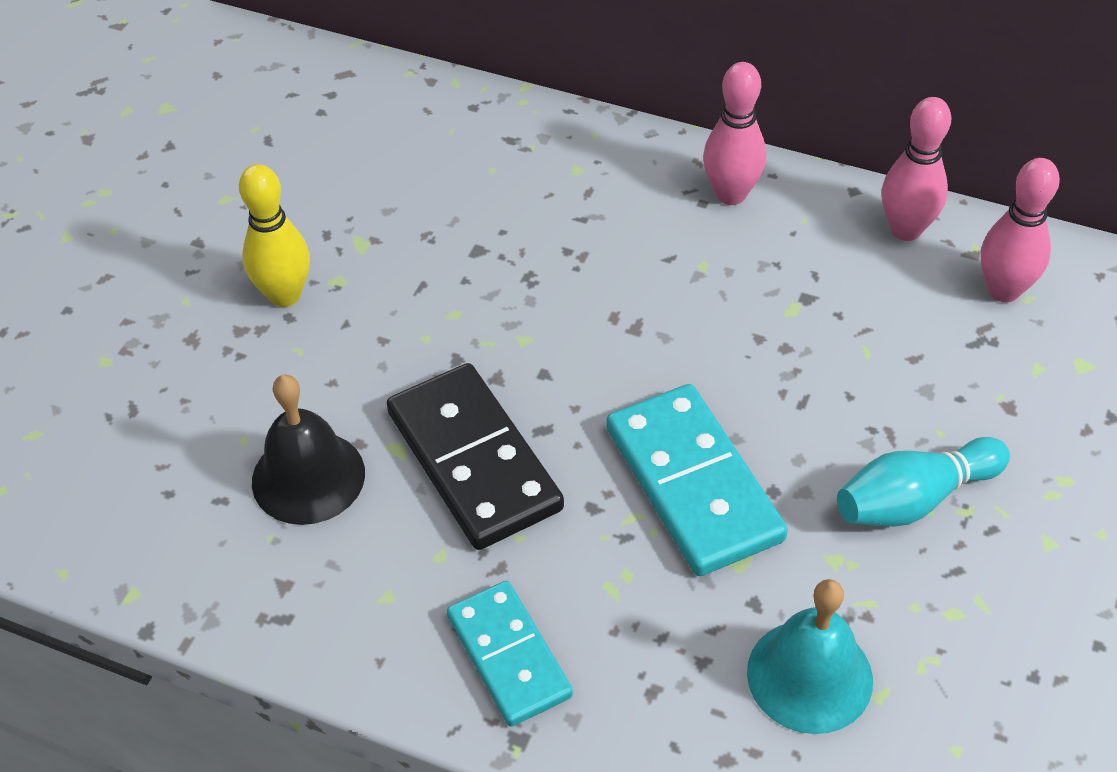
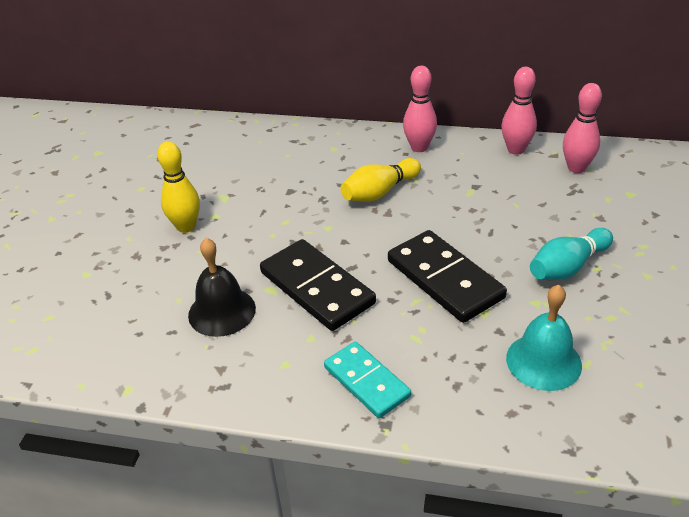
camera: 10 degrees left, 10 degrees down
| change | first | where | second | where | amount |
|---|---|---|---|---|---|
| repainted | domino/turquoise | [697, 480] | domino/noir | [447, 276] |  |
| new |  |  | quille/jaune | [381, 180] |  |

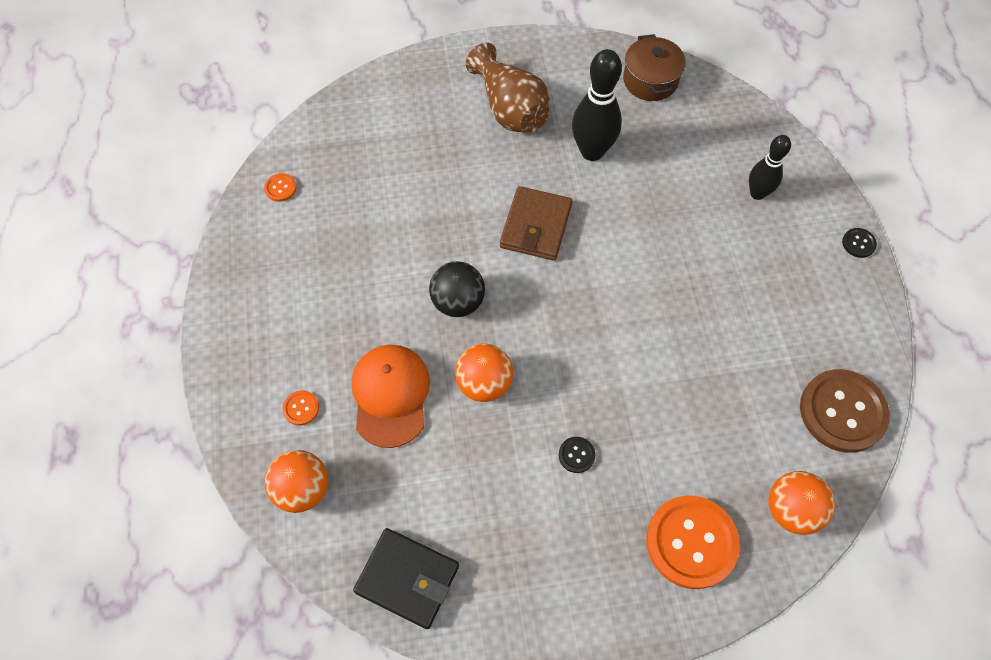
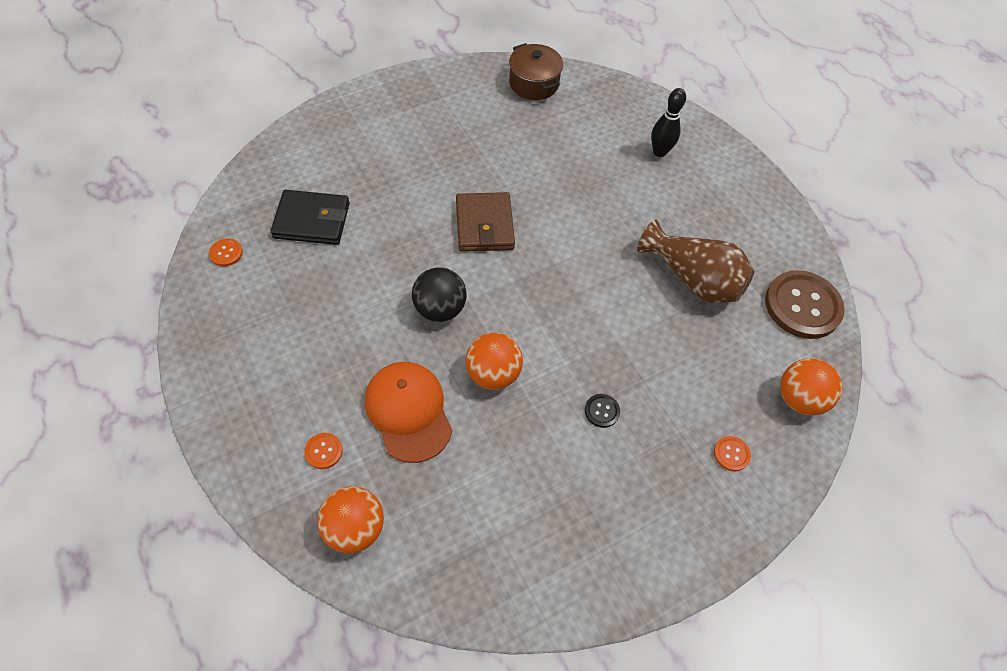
camera: 25 degrees left, 5 degrees down
| change | first | where | second | where | amount |
|---|---|---|---|---|---|
| shifted | vase/marron | [508, 87] |  | [695, 261] |  |
| gone | quille/noir | [597, 105] |  |  |  |
| gone | bouton/noir | [859, 243] |  |  |  |
| scaled | bouton/orange | [693, 542] |  | [732, 454] | x0.42 |
| shifted | portefeuille/noir | [406, 578] |  | [310, 217] |  |

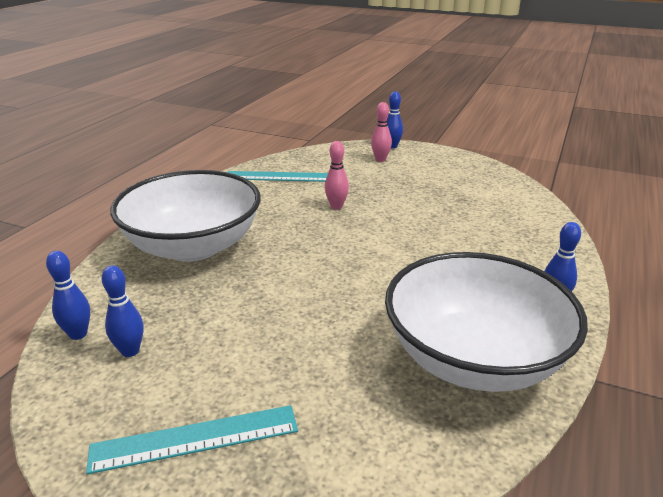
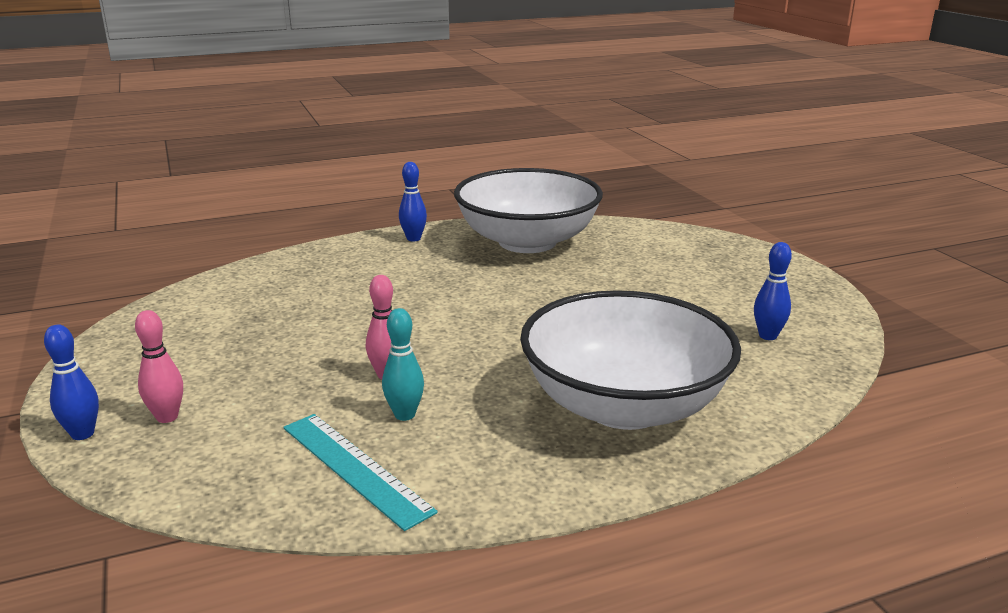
camera: 135 degrees left, 5 degrees down
| change | first | where | second | where | amount |
|---|---|---|---|---|---|
| gone | quille/bleu | [68, 295] |  |  |  |
| gone | règle/turquoise | [192, 439] |  |  |  |
| new |  |  | quille/turquoise | [403, 364] |  |

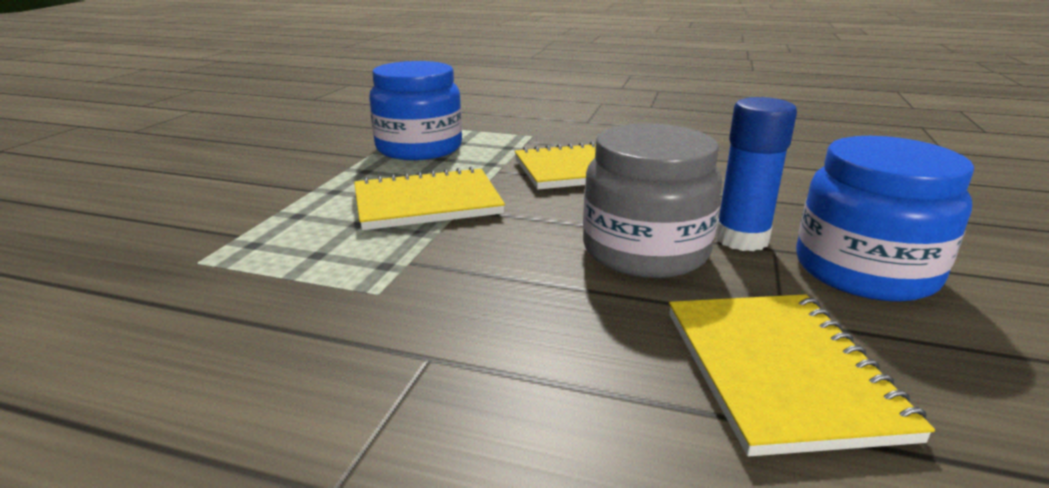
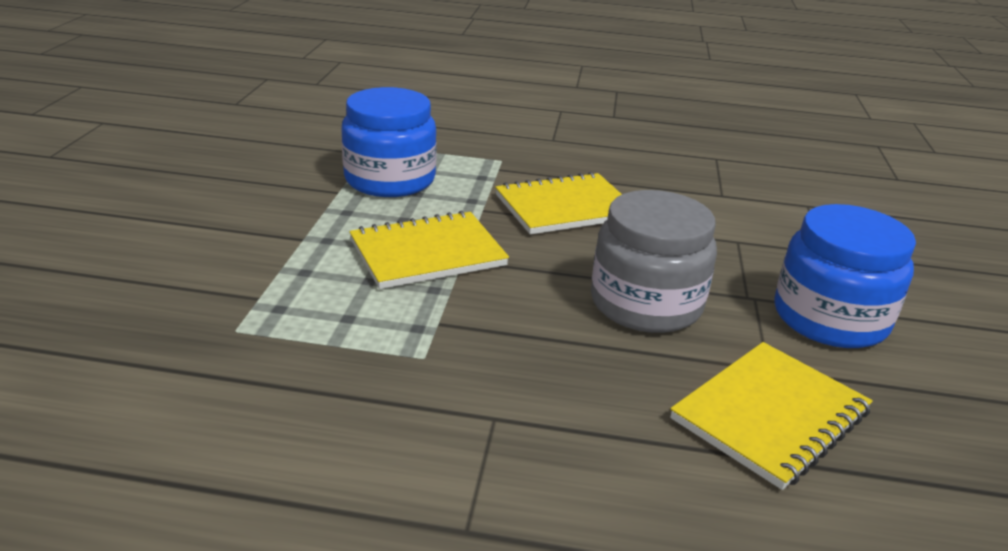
camera: 10 degrees left, 5 degrees up
| change | first | where | second | where | amount |
|---|---|---|---|---|---|
| gone | bâton de colle/bleu | [756, 174] |  |  |  |
| rotated | carnet/jaune | [802, 375] |  | [771, 416] | 60 degrees clockwise |

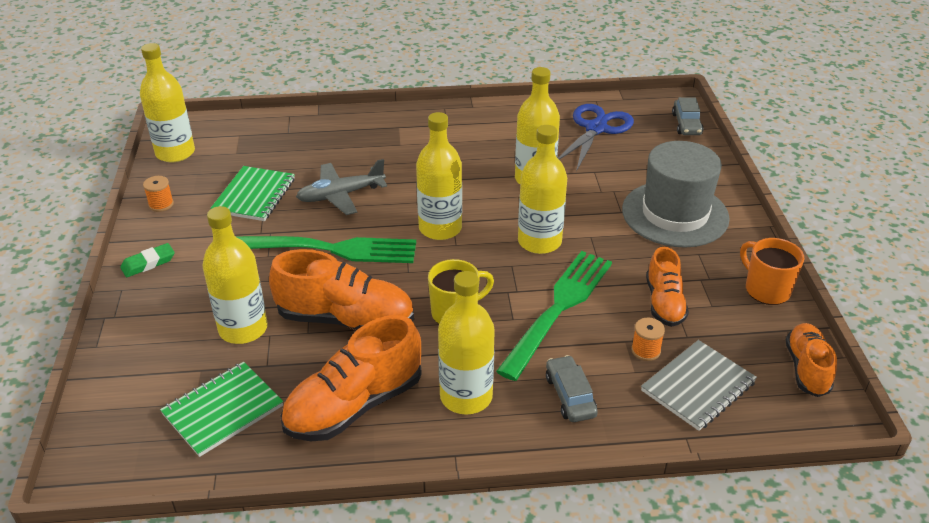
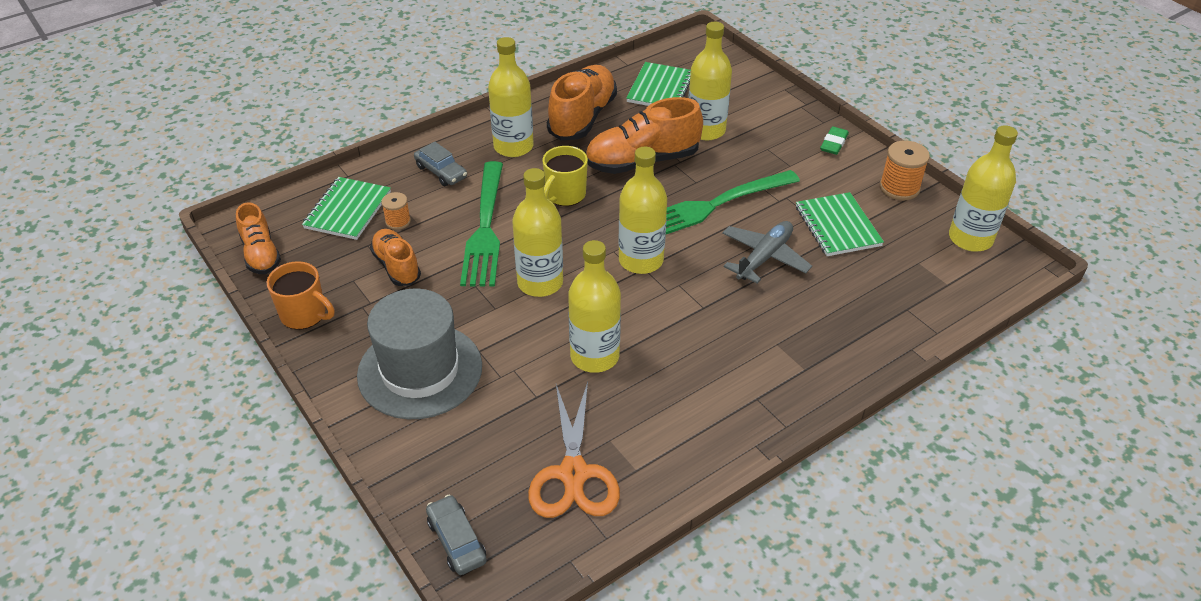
camera: 150 degrees right, 5 degrees up
| change | first | where | second | where | amount |
|---|---|---|---|---|---|
| repainted | ciseaux/bleu | [596, 138] | ciseaux/orange | [574, 450] |  |
| scaled | bobine/orange | [158, 194] |  | [905, 170] | x1.64 |
| repainted | carnet/gris | [699, 385] | carnet/vert | [346, 208] |  |

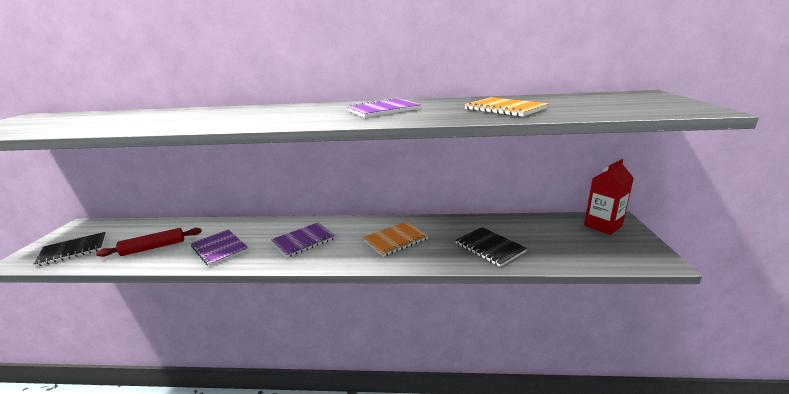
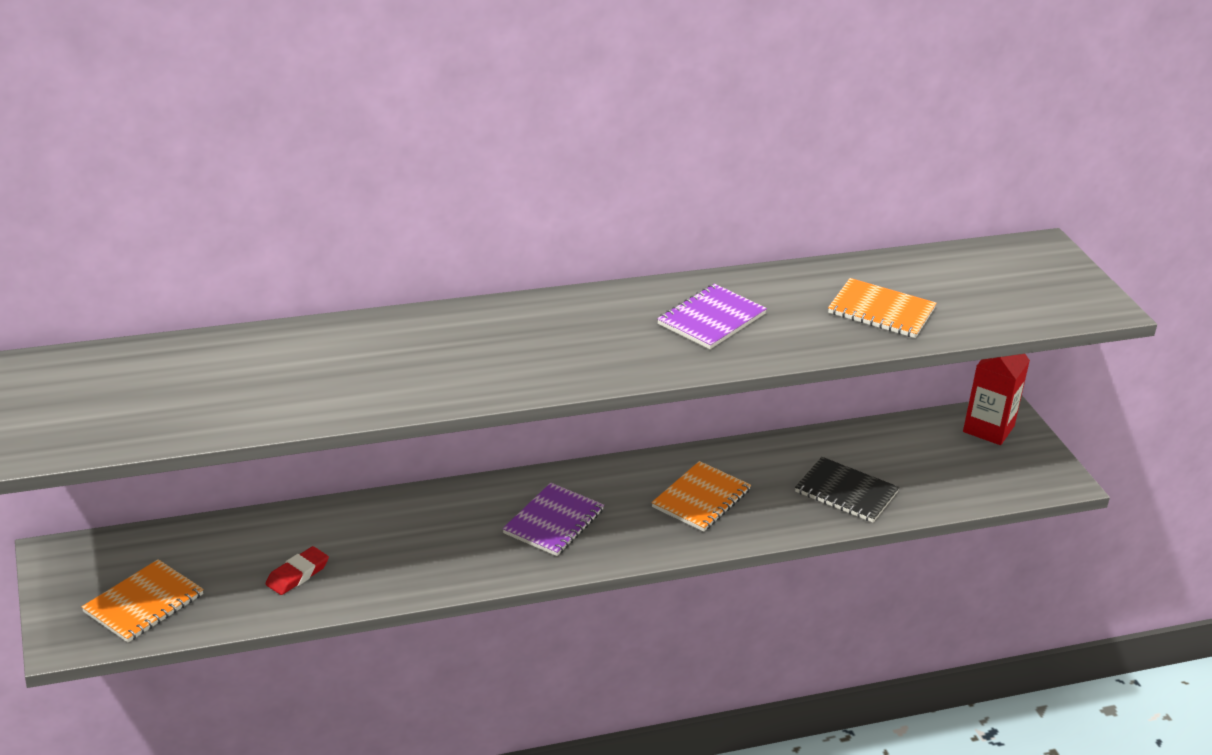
camera: 25 degrees left, 10 degrees up
| change | first | where | second | where | amount |
|---|---|---|---|---|---|
| swapped | rouleau à pâtisserie/rouge | [149, 242] | gomme/rouge | [297, 570] |  |
| gone | carnet/violet | [220, 248] |  |  |  |
| repainted | carnet/noir | [70, 249] | carnet/orange | [143, 600] |  |

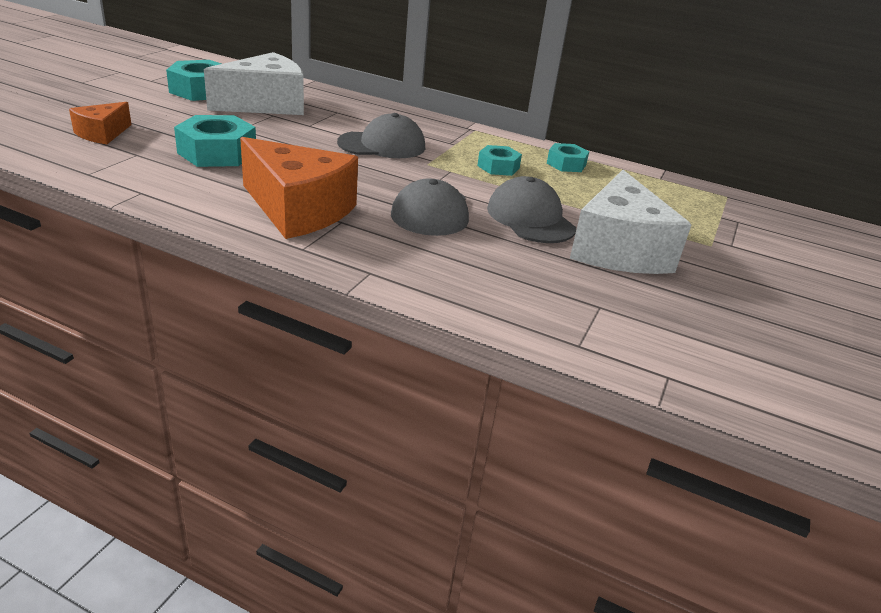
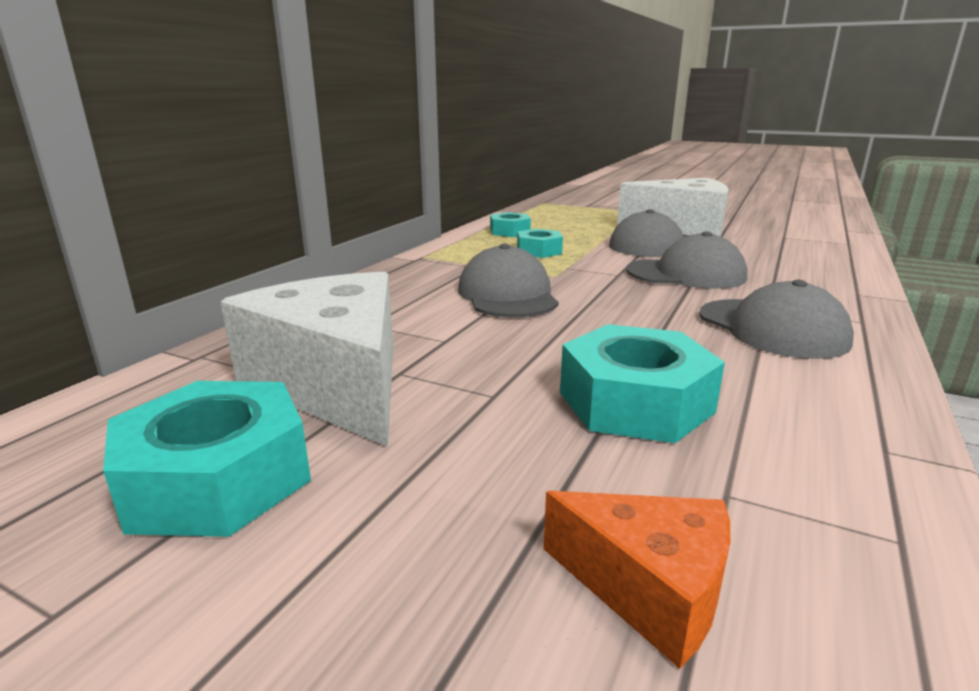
camera: 85 degrees left, 10 degrees down
| change | first | where | second | where | amount |
|---|---|---|---|---|---|
| swapped | fromage/orange | [299, 188] | casquette/gris | [776, 319] |  |

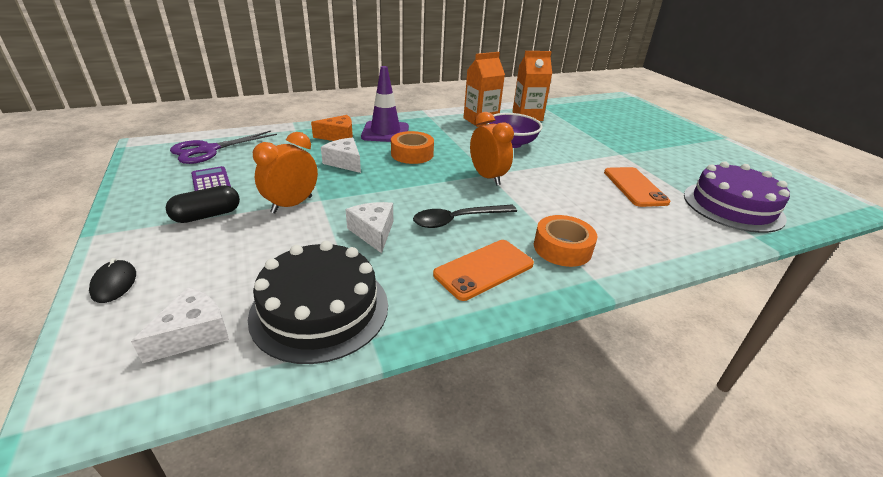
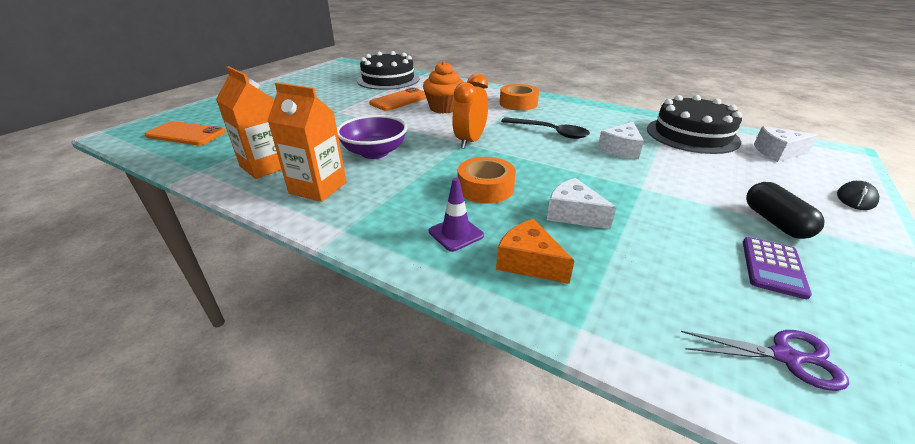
camera: 125 degrees left, 0 degrees up
| change | first | where | second | where | amount |
|---|---|---|---|---|---|
| scaled | cône de chantier/violet | [385, 104] |  | [456, 215] | x0.58 |
| scaled | ciseaux/violet | [223, 147] |  | [765, 360] | x0.66 |
| gone | réveil/orange | [285, 172] |  |  |  |
| rotated | fromage/blanc | [341, 155] |  | [581, 203] | 120 degrees clockwise |
| repainted | gâteau/violet | [737, 197] | gâteau/noir | [388, 70] |  |
| rotated | gélule/noir | [203, 204] |  | [785, 210] | 60 degrees clockwise |
| shifted | téléphone/orange | [483, 270] |  | [185, 133] |  |
| new |  |  | muffin/orange | [443, 87] |  |

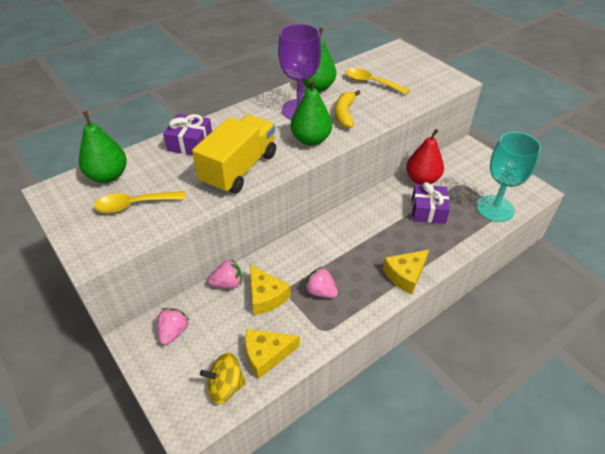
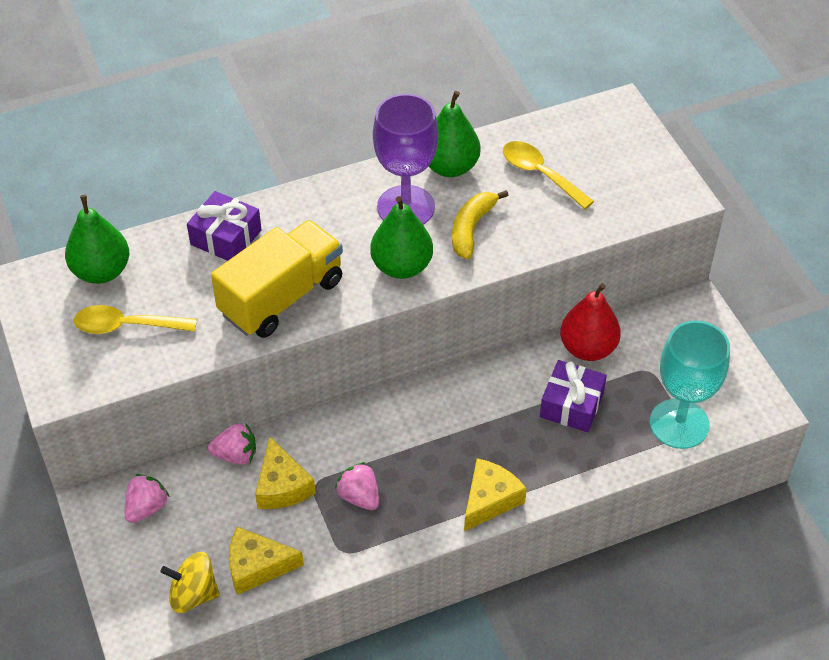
camera: 15 degrees right, 5 degrees up
| change | first | where | second | where | amount |
|---|---|---|---|---|---|
| rotated | fromage/jaune | [406, 272] |  | [495, 494] | 150 degrees clockwise |

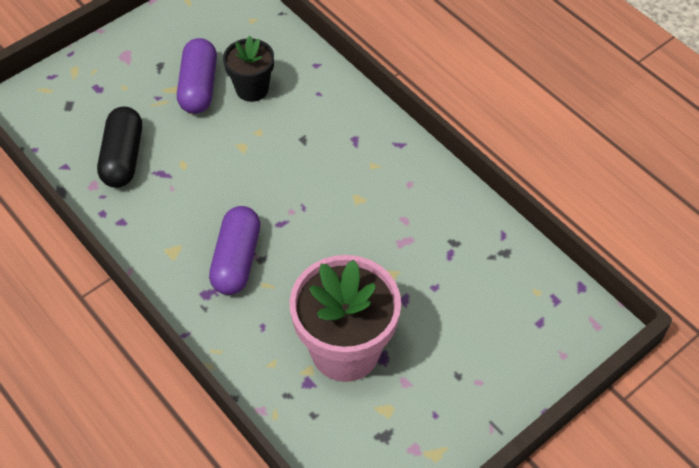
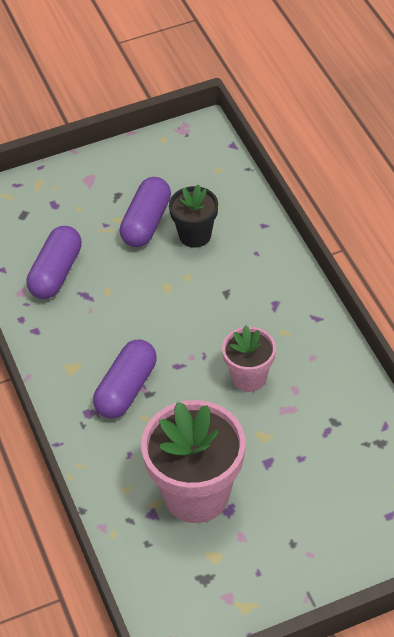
camera: 20 degrees right, 5 degrees down
| change | first | where | second | where | amount |
|---|---|---|---|---|---|
| repainted | gélule/noir | [119, 147] | gélule/violet | [54, 262] |  |
| new |  |  | pot de fleurs/rose | [249, 358] |  |

